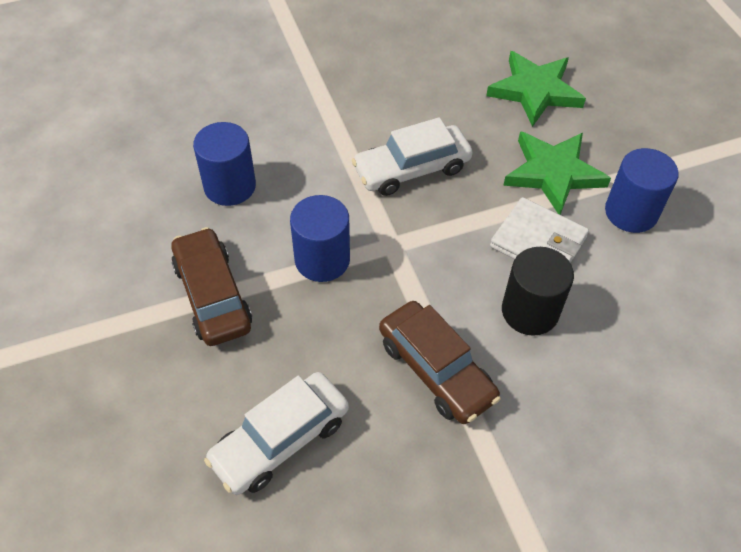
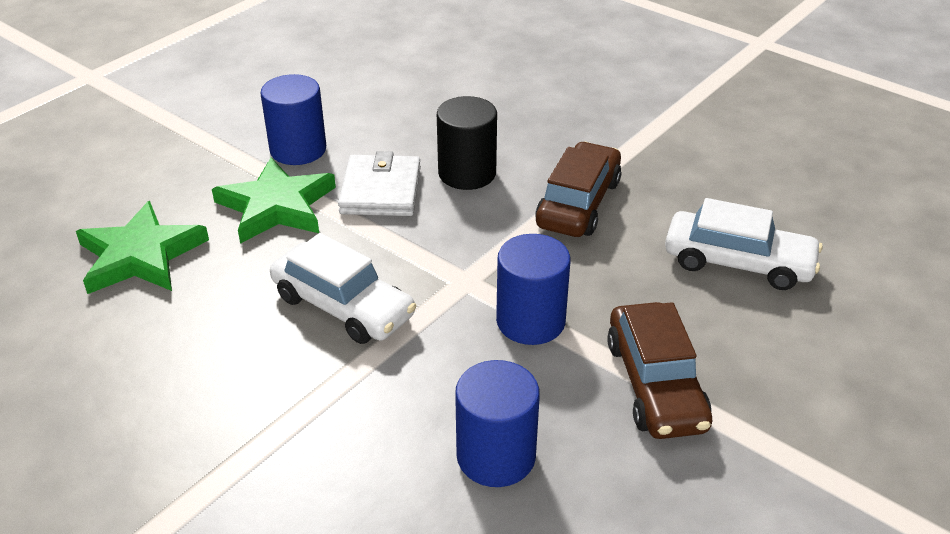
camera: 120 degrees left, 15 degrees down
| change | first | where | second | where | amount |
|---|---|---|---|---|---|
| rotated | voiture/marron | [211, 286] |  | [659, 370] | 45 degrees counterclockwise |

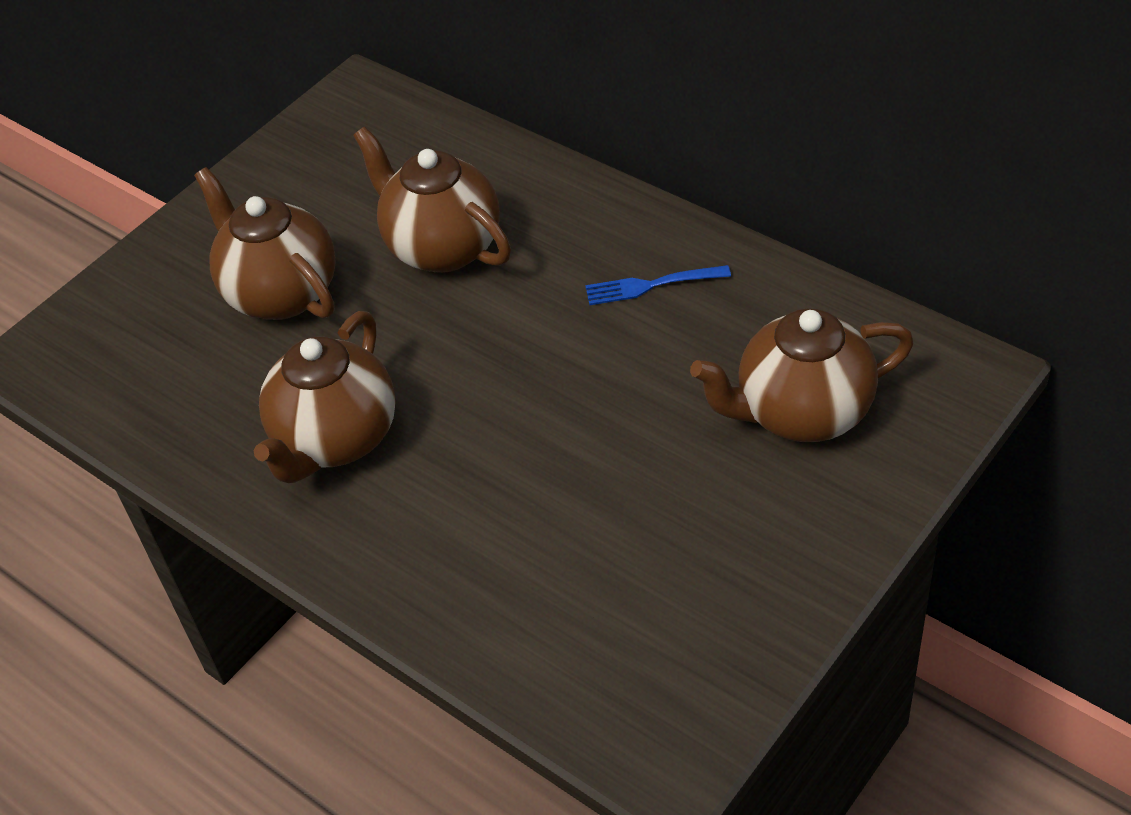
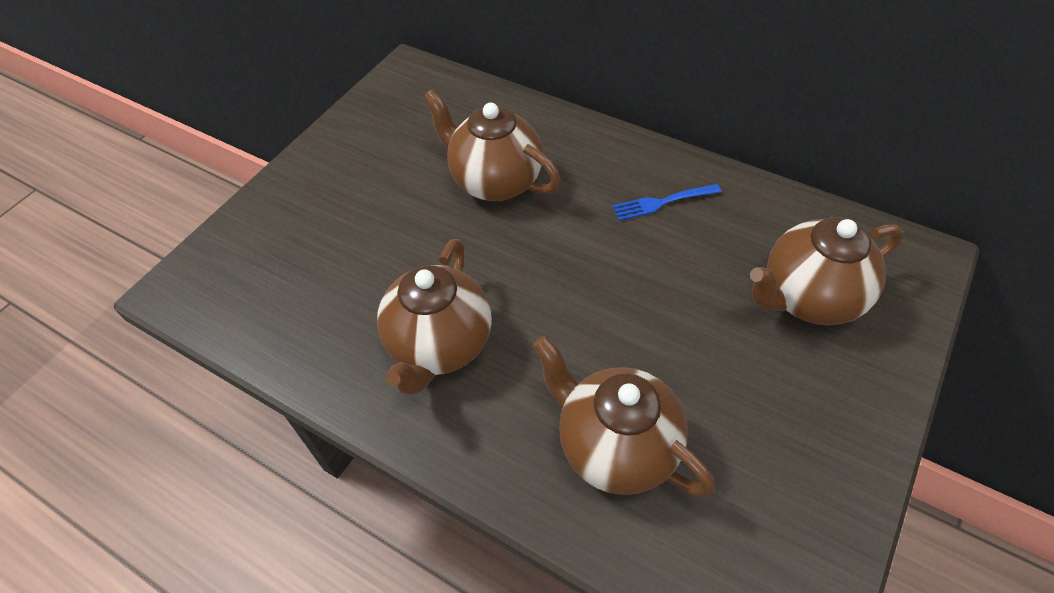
camera: 10 degrees left, 5 degrees up
| change | first | where | second | where | amount |
|---|---|---|---|---|---|
| shifted | théière/marron | [265, 243] |  | [624, 416] |  |

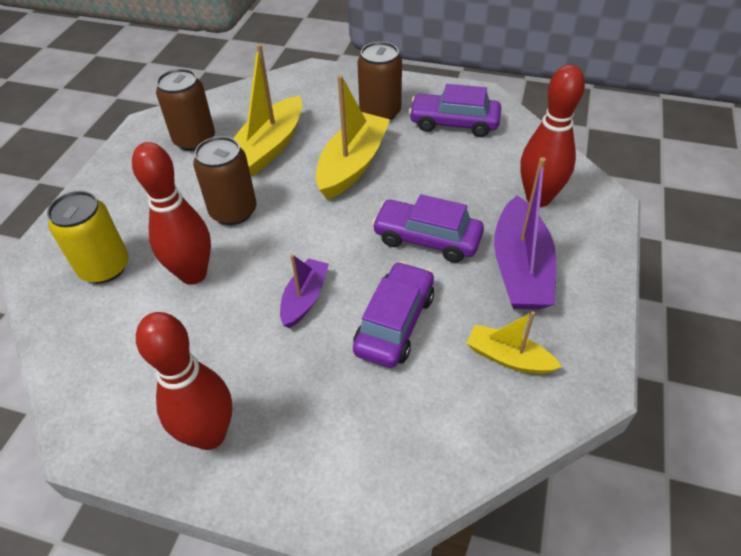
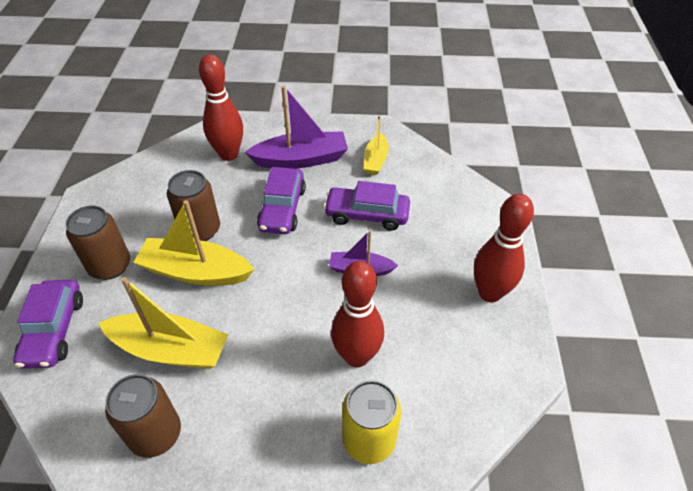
camera: 105 degrees left, 0 degrees up
| change | first | where | second | where | amount |
|---|---|---|---|---|---|
| shifted | voiture/violet | [455, 110] |  | [48, 324] |  |
| shifted | canette/marron | [224, 180] |  | [193, 205] |  |

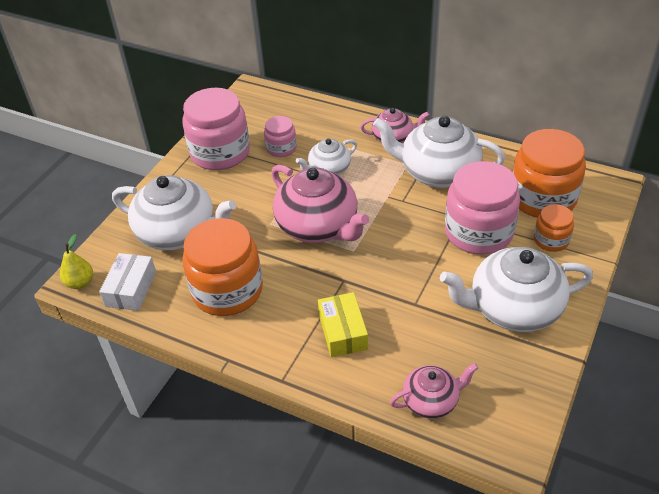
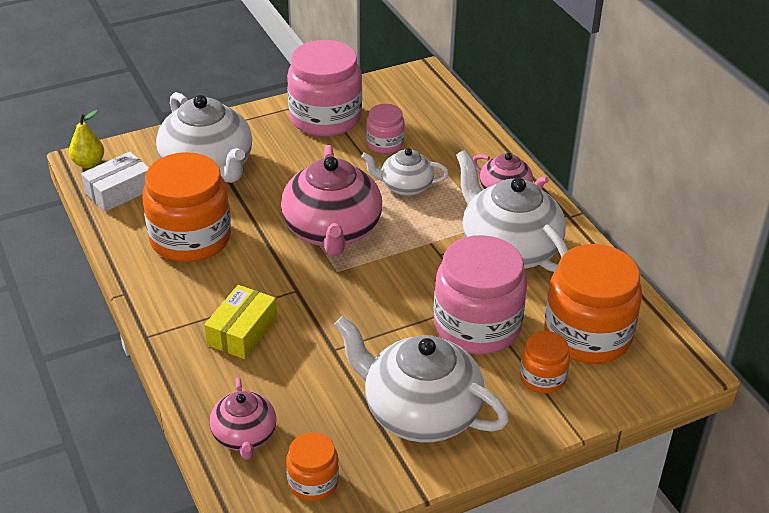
camera: 35 degrees right, 5 degrees down
| change | first | where | second | where | amount |
|---|---|---|---|---|---|
| rotated | théière/rose | [434, 391] |  | [243, 419] | 60 degrees clockwise |
| new |  |  | bocal/orange | [312, 466] |  |

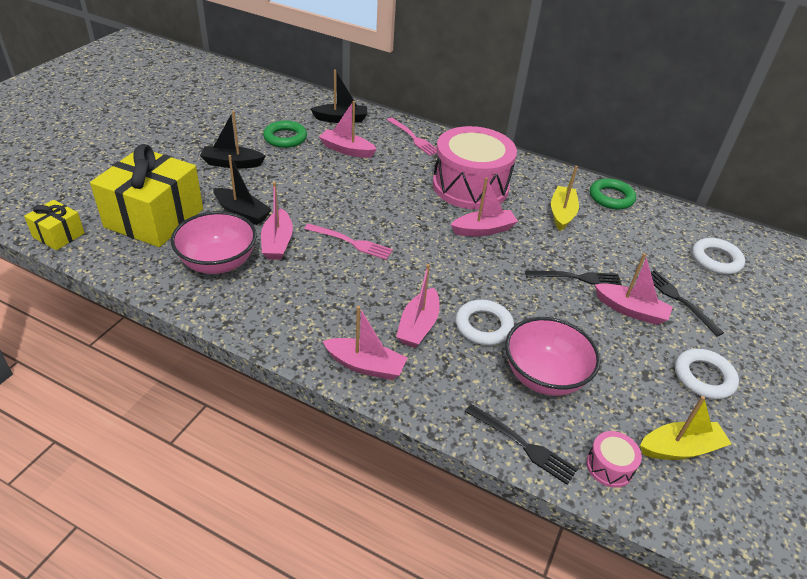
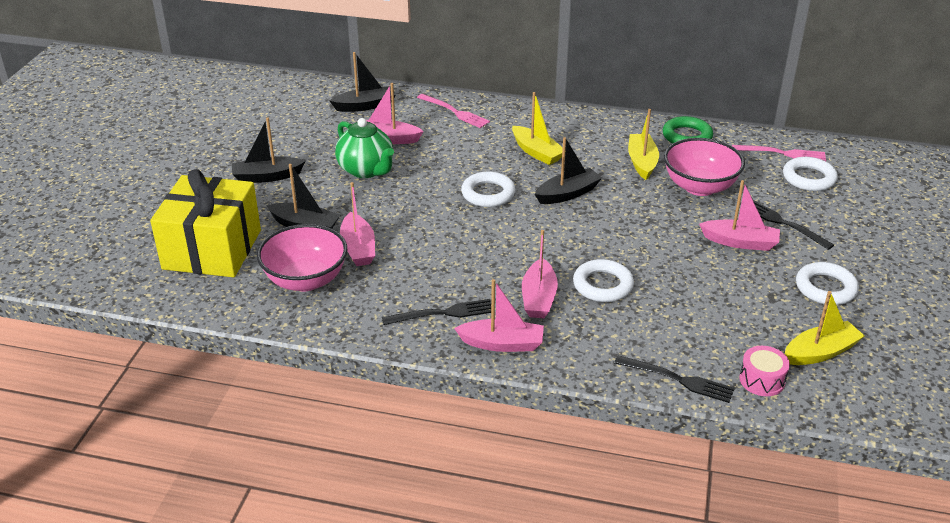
camera: 10 degrees left, 5 degrees down
| change | first | where | second | where | amount |
|---|---|---|---|---|---|
| gone | anneau/vert | [285, 134] |  |  |  |
| swapped | tambour/rose | [475, 167] | bateau/jaune | [537, 128] |  |
| repainted | bateau/rose | [484, 206] | bateau/noir | [568, 170] |  |
| gone | cadeau/jaune | [54, 225] |  |  |  |
| shifted | fourchette/rose | [348, 241] |  | [779, 153] |  |
| shifted | fourchette/noir | [573, 277] |  | [436, 312] |  |
| shifted | bol/rose | [553, 356] |  | [704, 167] |  |
| new |  |  | théière/vert | [364, 148] |  |
| new |  |  | anneau/blanc | [488, 189] |  |

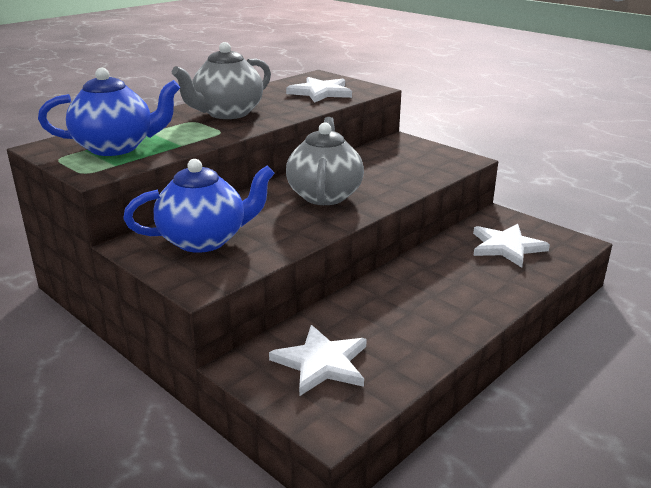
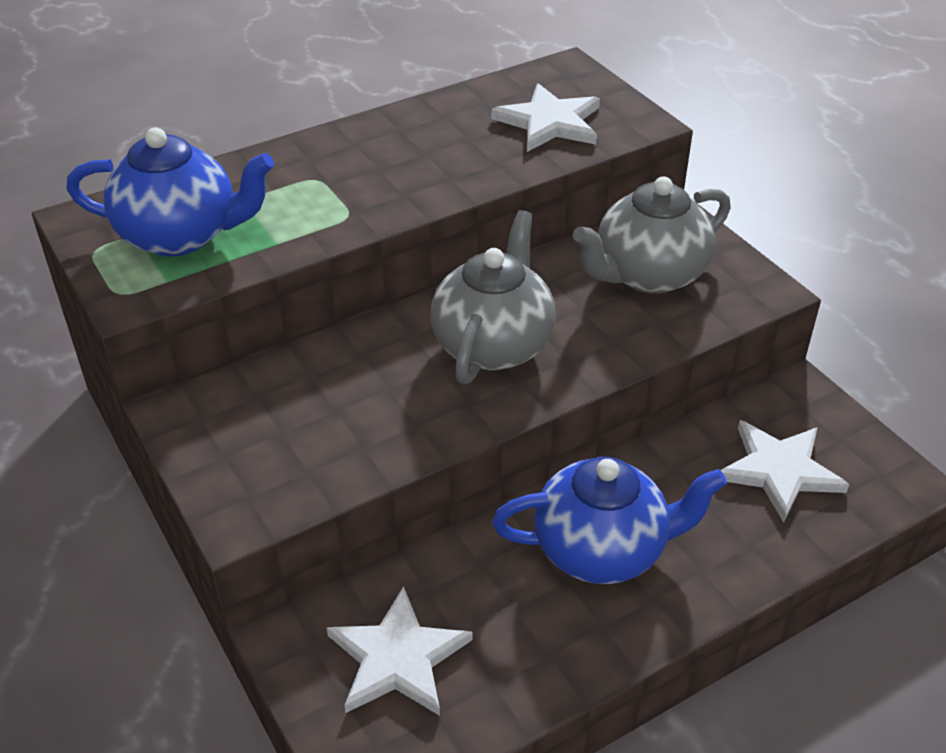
camera: 15 degrees right, 15 degrees up
| change | first | where | second | where | amount |
|---|---|---|---|---|---|
| shifted | théière/gris | [221, 80] |  | [652, 235] |  |
| shifted | théière/bleu | [199, 206] |  | [609, 520] |  |

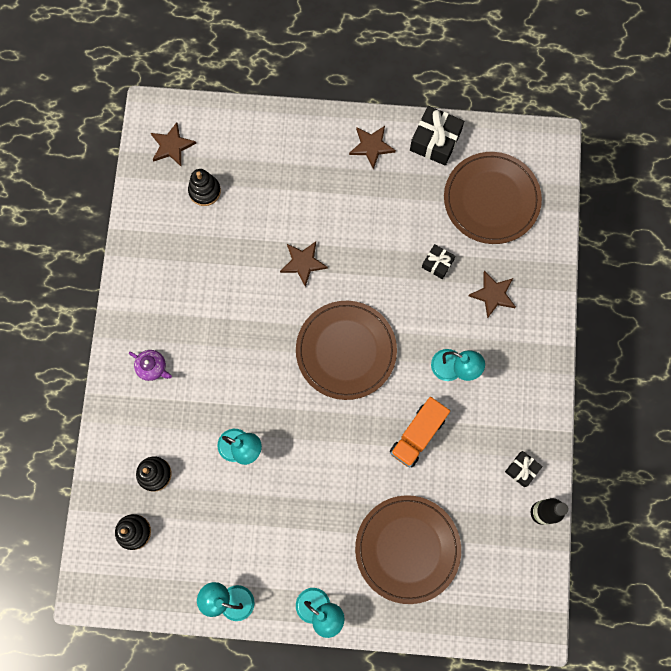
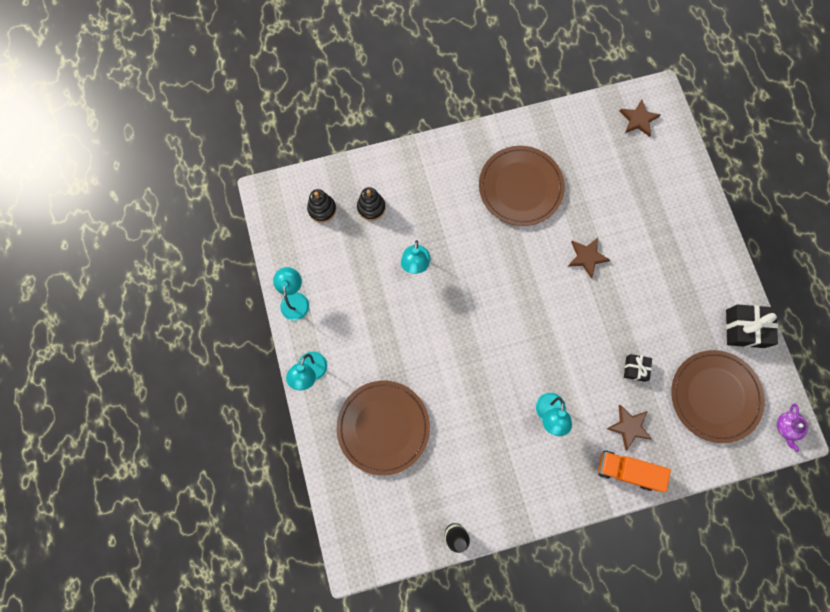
camera: 70 degrees right, 0 degrees up
| change | first | where | second | where | amount |
|---|---|---|---|---|---|
| gone | étoile/marron | [372, 147] |  |  |  |
| gone | jouet à empiler/noir | [204, 187] |  |  |  |
| shifted | assiette/marron | [346, 350] |  | [522, 186] |  |
| shifted | théière/violet | [150, 365] |  | [792, 427] |  |
| shifted | camion/orange | [420, 432] |  | [634, 471] |  |
| gone | cadeau/noir | [524, 469] |  |  |  |

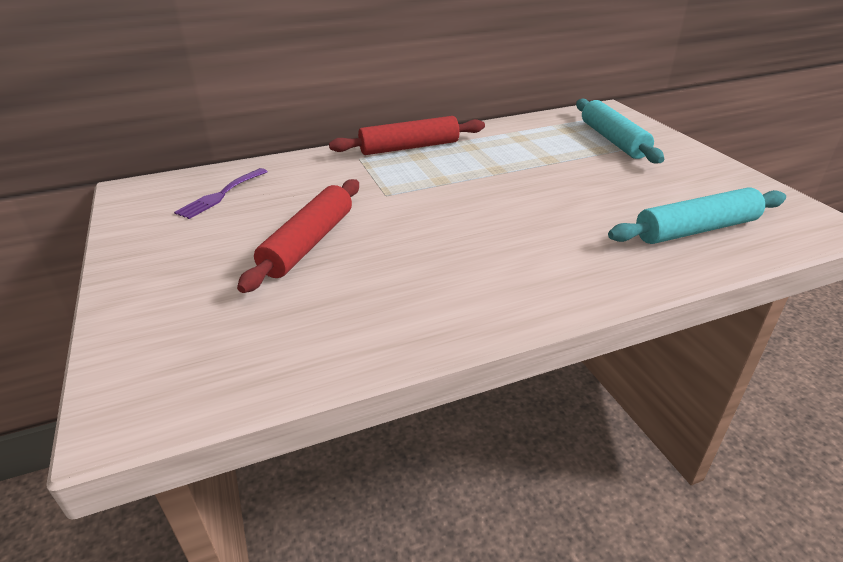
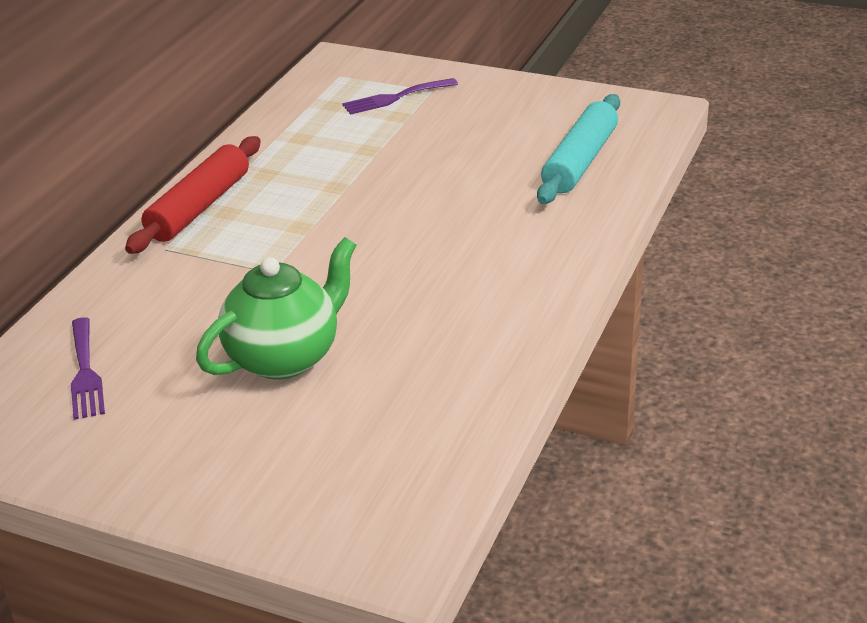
camera: 45 degrees left, 0 degrees up
| change | first | where | second | where | amount |
|---|---|---|---|---|---|
| swapped | rouleau à pâtisserie/turquoise | [620, 130] | fourchette/violet | [400, 96] |  |
| swapped | rouleau à pâtisserie/rouge | [298, 236] | théière/vert | [276, 308] |  |

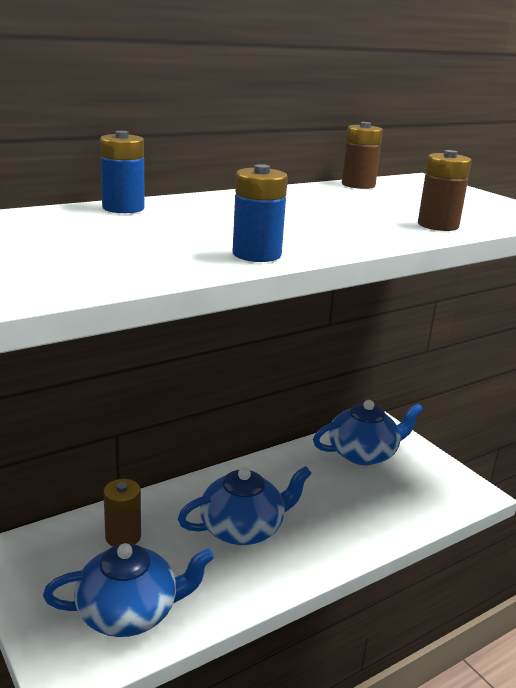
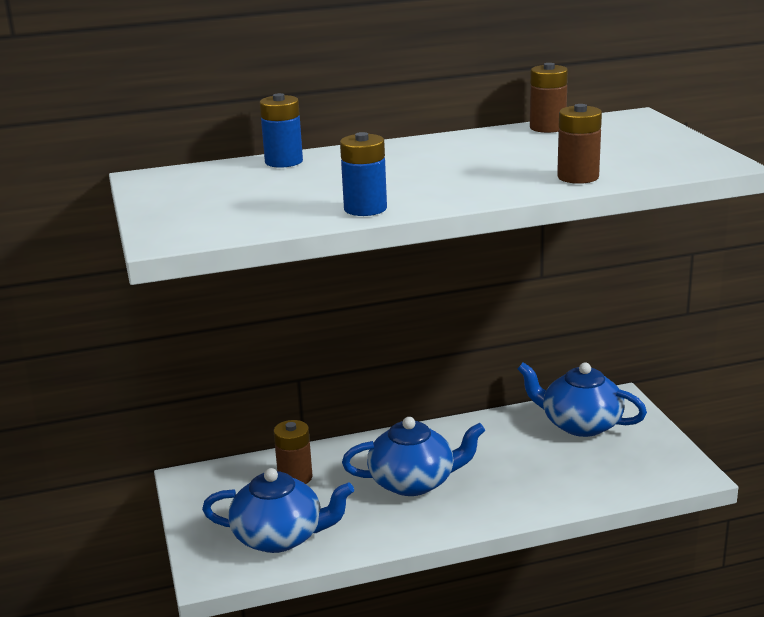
camera: 20 degrees right, 0 degrees up
| change | first | where | second | where | amount |
|---|---|---|---|---|---|
| rotated | théière/bleu | [368, 432] |  | [582, 399] | 150 degrees counterclockwise |

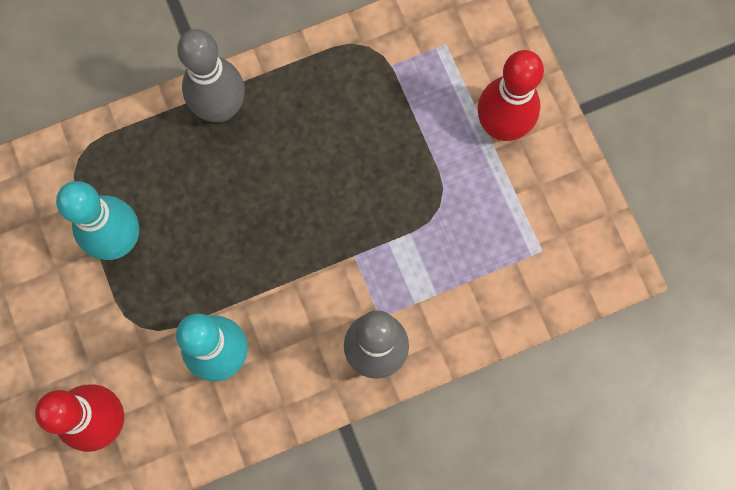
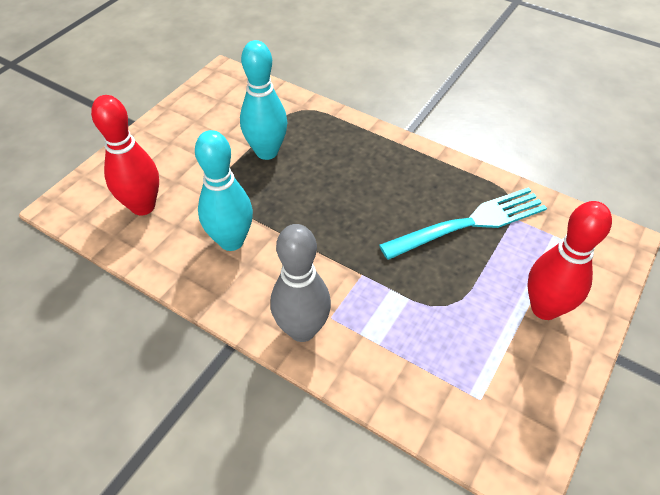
camera: 55 degrees right, 25 degrees down
| change | first | where | second | where | amount |
|---|---|---|---|---|---|
| gone | quille/gris | [211, 75] |  |  |  |
| new |  |  | fourchette/turquoise | [463, 223] |  |

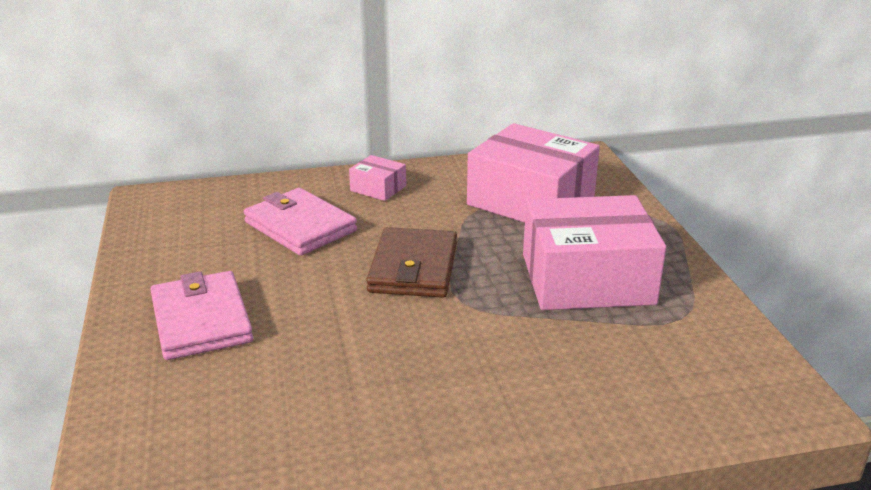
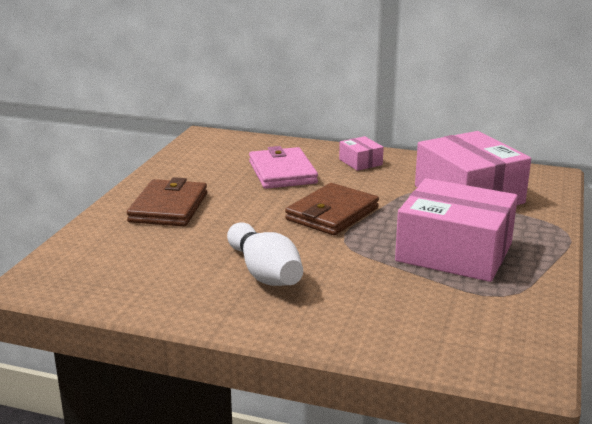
camera: 30 degrees right, 5 degrees down
| change | first | where | second | where | amount |
|---|---|---|---|---|---|
| repainted | portefeuille/rose | [201, 315] | portefeuille/marron | [167, 202] |  |
| new |  |  | quille/blanc | [265, 254] |  |

